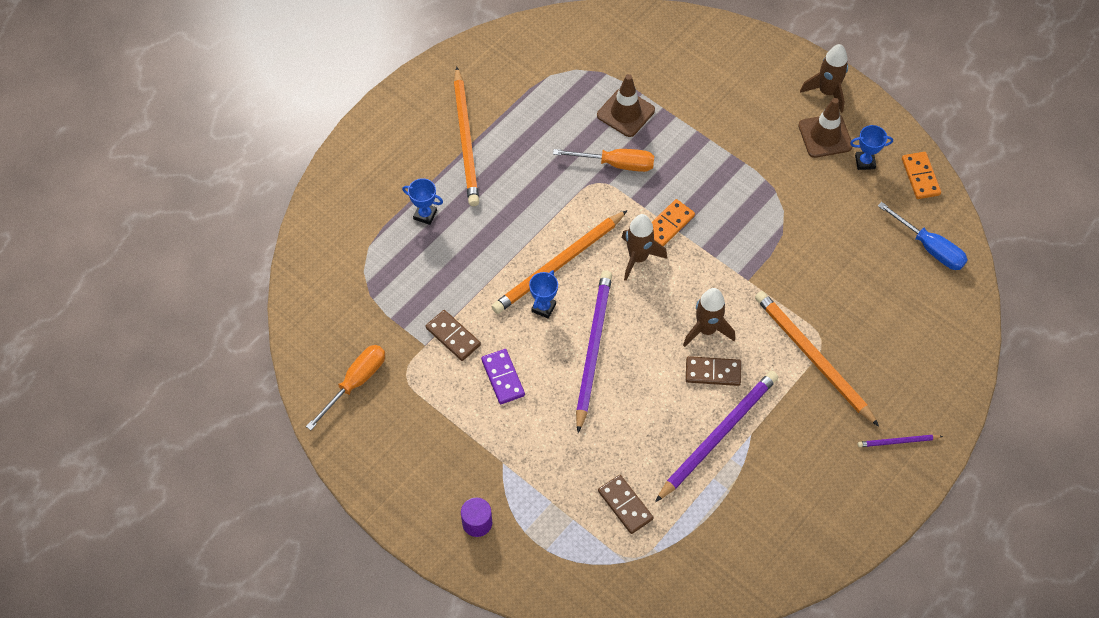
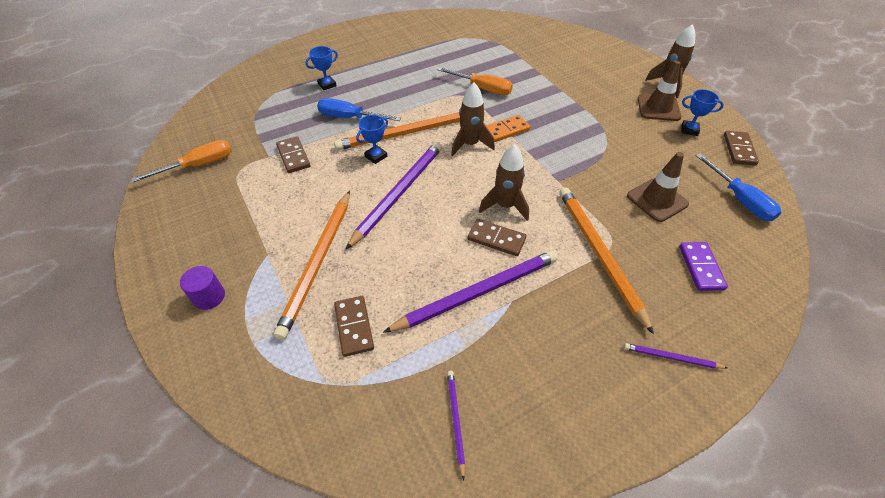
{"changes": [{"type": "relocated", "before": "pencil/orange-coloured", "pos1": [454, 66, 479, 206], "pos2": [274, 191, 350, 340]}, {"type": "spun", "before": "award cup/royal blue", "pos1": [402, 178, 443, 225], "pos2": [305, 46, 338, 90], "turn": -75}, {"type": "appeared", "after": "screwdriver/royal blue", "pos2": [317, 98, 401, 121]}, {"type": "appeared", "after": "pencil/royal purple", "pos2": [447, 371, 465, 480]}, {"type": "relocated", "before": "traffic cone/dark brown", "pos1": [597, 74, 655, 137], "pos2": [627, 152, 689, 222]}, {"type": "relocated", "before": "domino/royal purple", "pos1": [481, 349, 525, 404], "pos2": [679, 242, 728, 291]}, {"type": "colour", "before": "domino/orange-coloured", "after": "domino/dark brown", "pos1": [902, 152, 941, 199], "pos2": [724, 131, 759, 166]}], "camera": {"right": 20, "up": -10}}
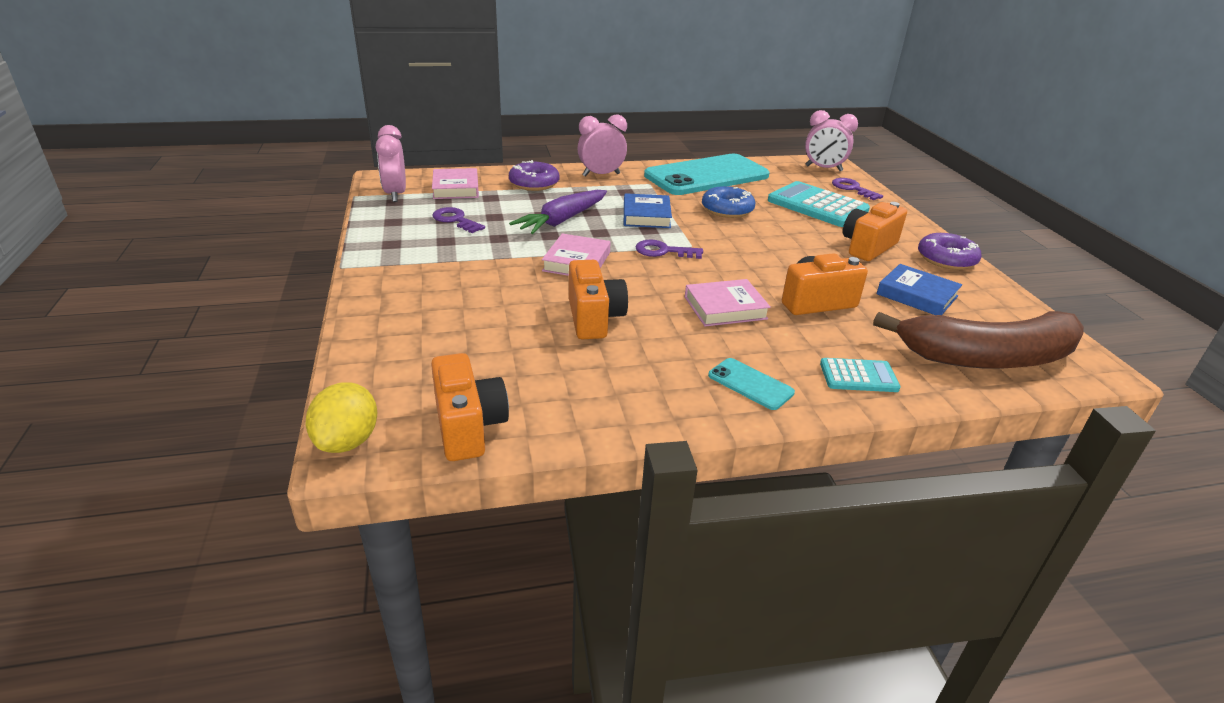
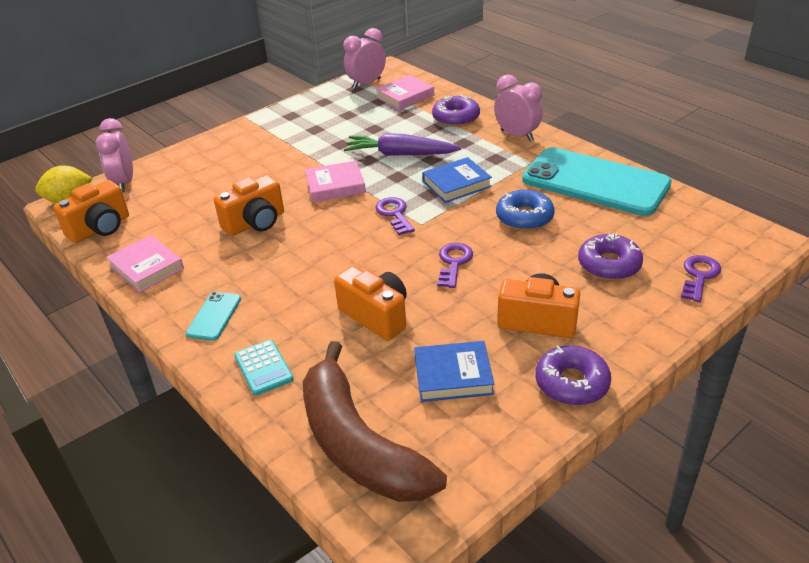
{"changes": [{"type": "relocated", "before": "clock/rose-pink", "pos1": [805, 110, 858, 171], "pos2": [95, 118, 133, 192]}, {"type": "relocated", "before": "book/rose-pink", "pos1": [685, 279, 771, 326], "pos2": [106, 235, 184, 293]}, {"type": "spun", "before": "book/royal blue", "pos1": [876, 264, 962, 315], "pos2": [414, 341, 494, 402], "turn": 75}, {"type": "relocated", "before": "door key/royal purple", "pos1": [432, 207, 485, 233], "pos2": [437, 243, 473, 288]}, {"type": "exchanged", "before": "calculator/aqua", "after": "donut/royal purple", "pos1": [768, 181, 870, 227], "pos2": [578, 233, 643, 280]}], "camera": {"right": 65, "up": 5}}
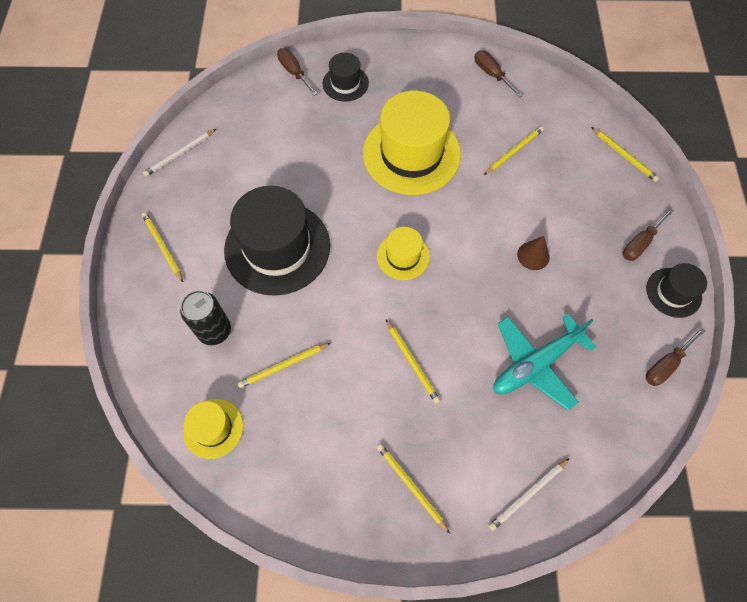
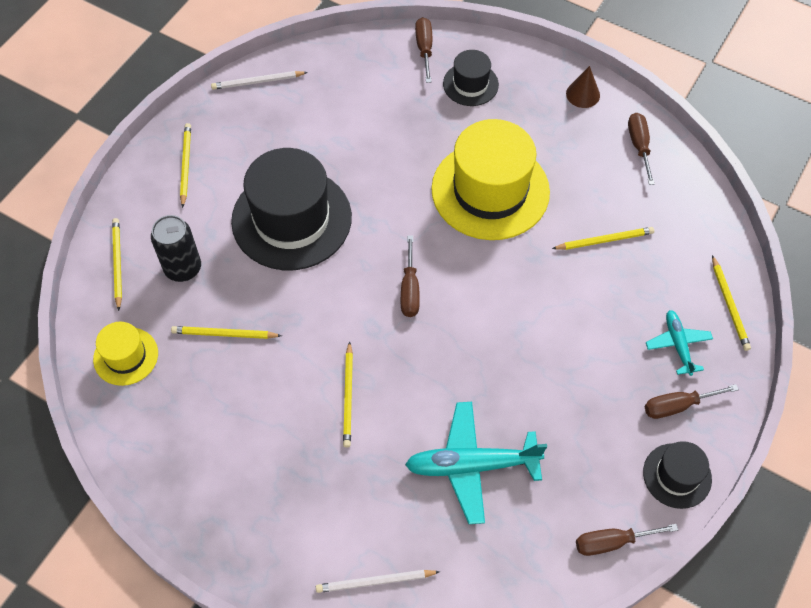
{"changes": [{"type": "relocated", "before": "pencil/yellow", "pos1": [377, 444, 450, 534], "pos2": [112, 218, 122, 311]}, {"type": "exchanged", "before": "top hat/yellow", "after": "screwdriver/dark brown", "pos1": [377, 227, 430, 280], "pos2": [401, 235, 420, 317]}, {"type": "relocated", "before": "cone/dark brown", "pos1": [517, 236, 550, 270], "pos2": [566, 66, 600, 108]}, {"type": "appeared", "after": "plane/aqua", "pos2": [646, 310, 713, 376]}], "camera": {"right": 30, "up": -5}}
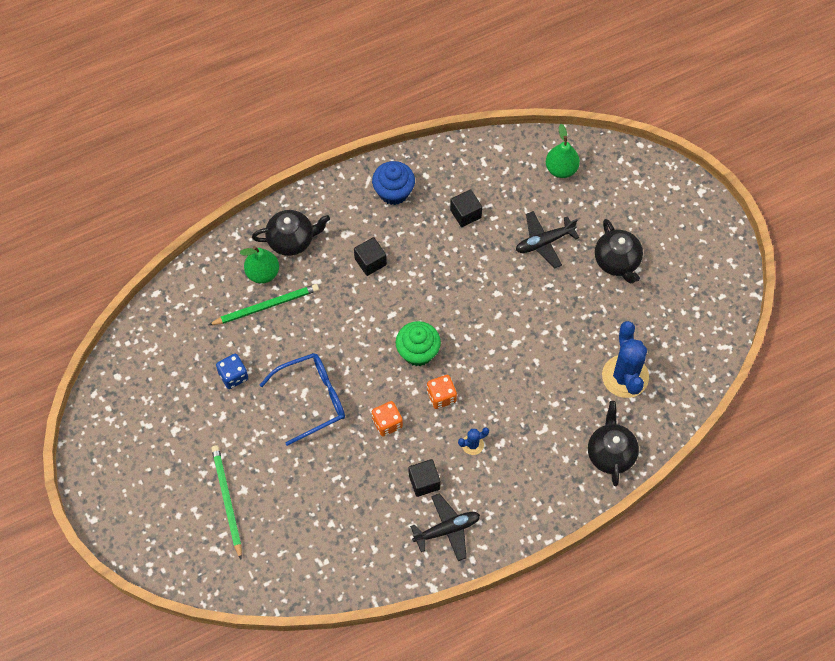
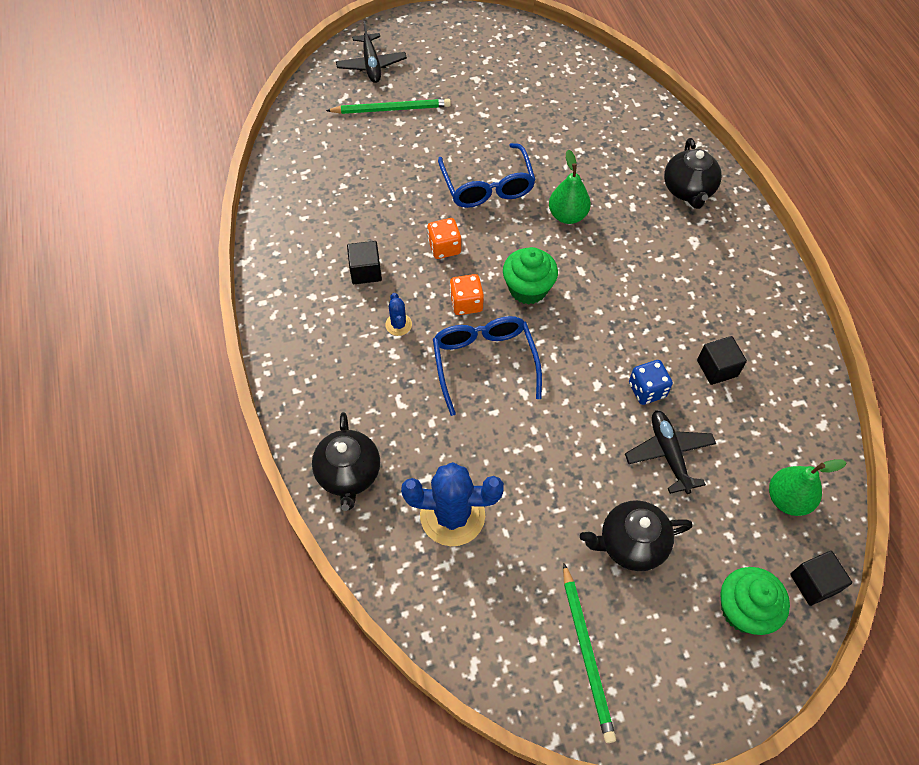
{"changes": [{"type": "spun", "before": "teapot/black", "pos1": [588, 401, 639, 486], "pos2": [312, 412, 380, 511], "turn": 75}, {"type": "relocated", "before": "plane/black", "pos1": [410, 493, 480, 561], "pos2": [336, 21, 407, 83]}, {"type": "appeared", "after": "eyeglasses/royal blue", "pos2": [433, 316, 542, 416]}, {"type": "relocated", "before": "toy pear/leaf-green", "pos1": [240, 246, 279, 284], "pos2": [549, 150, 591, 224]}, {"type": "relocated", "before": "pencil/leaf-green", "pos1": [209, 284, 319, 325], "pos2": [563, 564, 616, 743]}, {"type": "relocated", "before": "game die/royal blue", "pos1": [216, 354, 248, 389], "pos2": [629, 360, 673, 405]}, {"type": "appeared", "after": "muffin/leaf-green", "pos2": [721, 567, 790, 635]}, {"type": "relocated", "before": "cube/black", "pos1": [354, 237, 387, 276], "pos2": [790, 551, 852, 606]}, {"type": "missing", "before": "muffin/royal blue", "pos1": [372, 161, 415, 205]}], "camera": {"right": 100, "up": -5}}
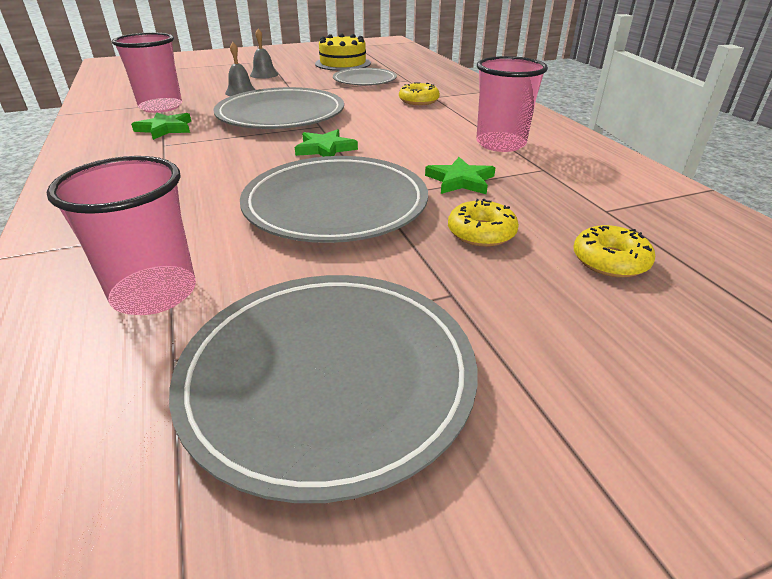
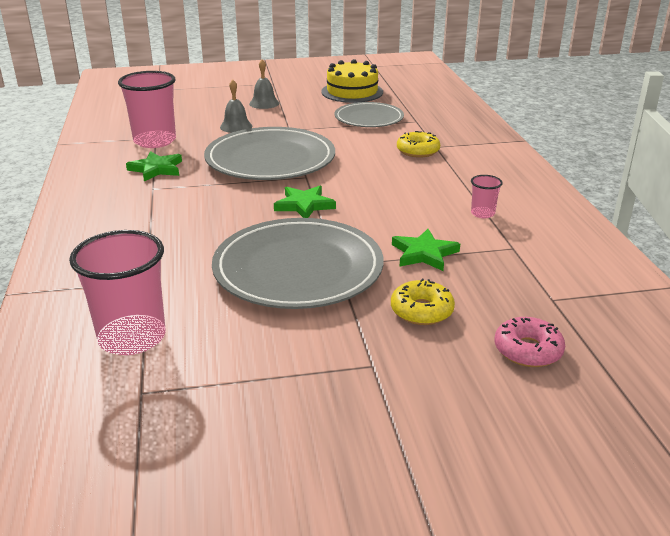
{"changes": [{"type": "size", "before": "beaker/rose-pink", "pos1": [476, 56, 548, 152], "pos2": [471, 175, 503, 218], "scale": 0.47}, {"type": "colour", "before": "donut/yellow", "after": "donut/rose-pink", "pos1": [573, 225, 655, 278], "pos2": [495, 317, 565, 367]}, {"type": "missing", "before": "plate/gray", "pos1": [169, 275, 478, 503]}], "camera": {"right": 10, "up": -5}}
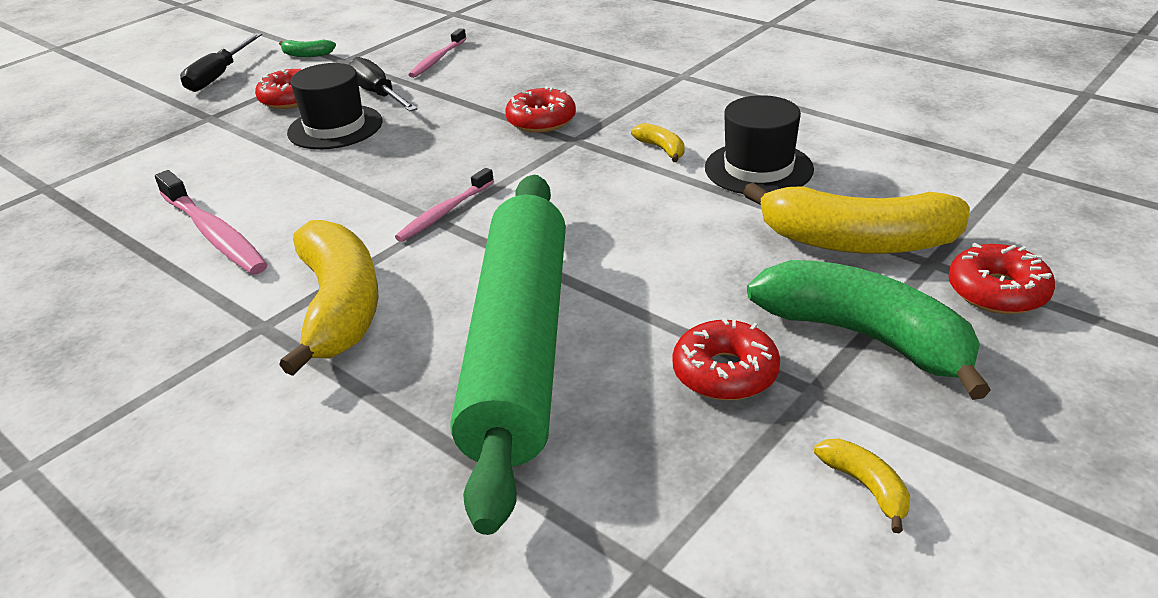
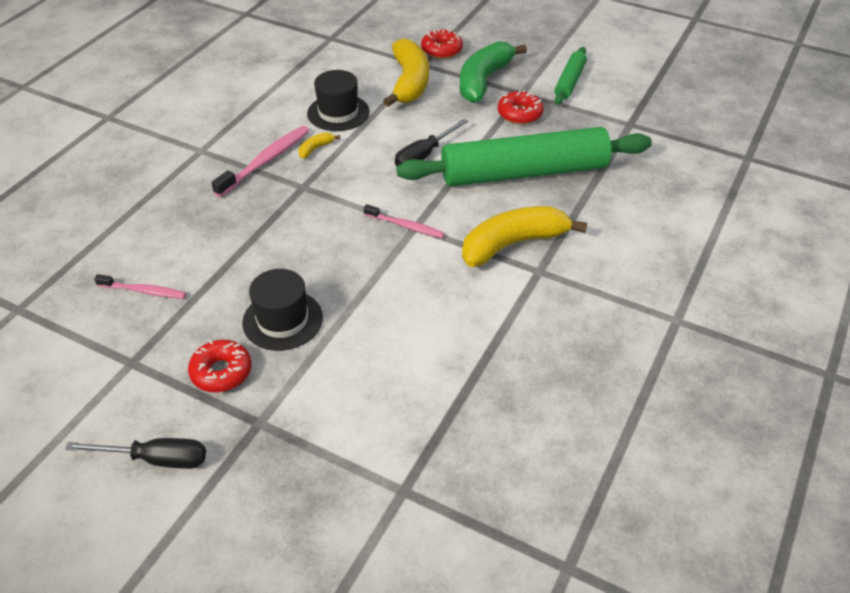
{"changes": [{"type": "relocated", "before": "toothbrush/rose-pink", "pos1": [155, 170, 268, 275], "pos2": [211, 126, 310, 197]}, {"type": "relocated", "before": "screwdriver/black", "pos1": [348, 57, 417, 112], "pos2": [395, 119, 468, 166]}, {"type": "exchanged", "before": "banana/yellow", "after": "pastry roller/leaf-green", "pos1": [814, 439, 911, 533], "pos2": [554, 47, 587, 105]}, {"type": "missing", "before": "banana/leaf-green", "pos1": [279, 40, 336, 57]}, {"type": "missing", "before": "donut/scarlet", "pos1": [505, 86, 576, 133]}], "camera": {"right": -105, "up": 10}}
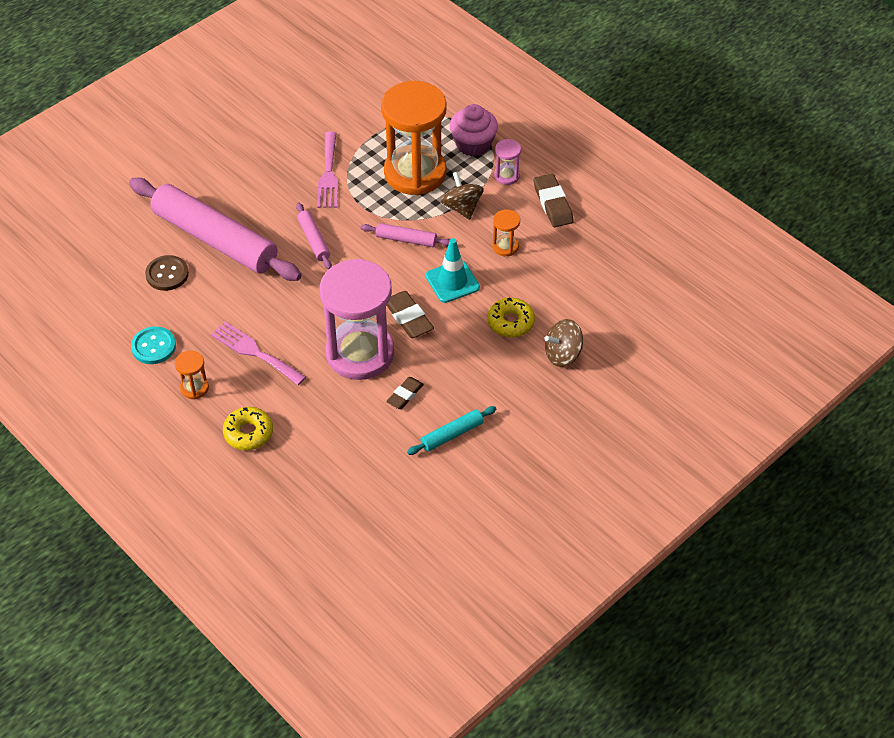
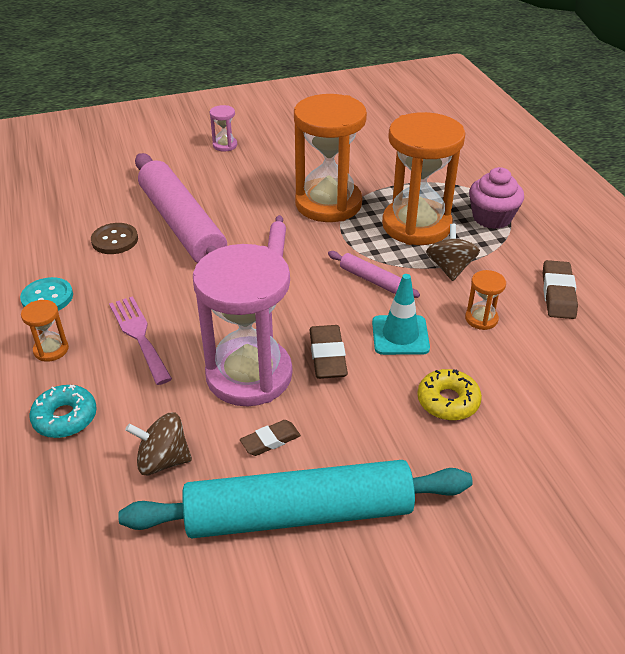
{"changes": [{"type": "colour", "before": "donut/yellow", "after": "donut/aqua", "pos1": [223, 407, 273, 450], "pos2": [29, 385, 97, 438]}, {"type": "size", "before": "pastry roller/aqua", "pos1": [407, 406, 496, 455], "pos2": [118, 460, 473, 538], "scale": 2.33}, {"type": "relocated", "before": "spinning top/dark brown", "pos1": [544, 319, 583, 367], "pos2": [125, 413, 192, 476]}, {"type": "relocated", "before": "sand timer/rose-pink", "pos1": [494, 139, 521, 185], "pos2": [210, 105, 237, 152]}, {"type": "exchanged", "before": "fork/rose-pink", "after": "sand timer/orange-coloured", "pos1": [317, 131, 338, 208], "pos2": [294, 94, 367, 222]}], "camera": {"right": 25, "up": -10}}
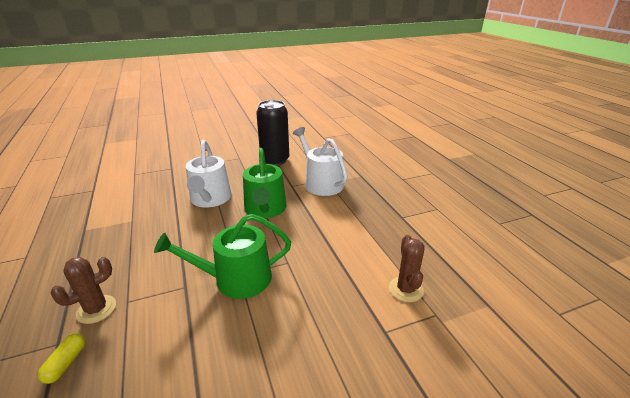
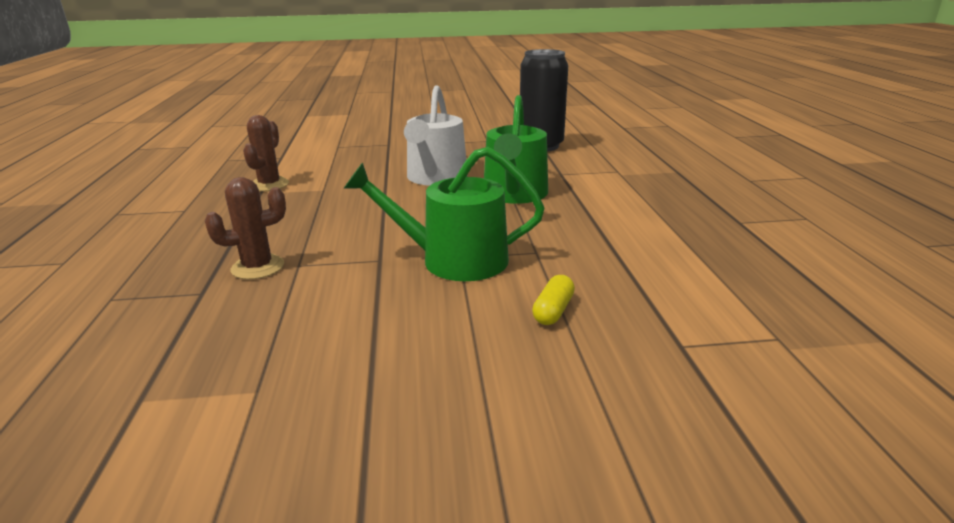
{"changes": [{"type": "relocated", "before": "saguaro cactus/dark brown", "pos1": [389, 235, 425, 302], "pos2": [243, 115, 289, 191]}, {"type": "relocated", "before": "capsule/yellow", "pos1": [38, 333, 86, 384], "pos2": [532, 275, 575, 325]}, {"type": "missing", "before": "sprinkling can/white", "pos1": [293, 127, 348, 196]}], "camera": {"right": 15, "up": -5}}
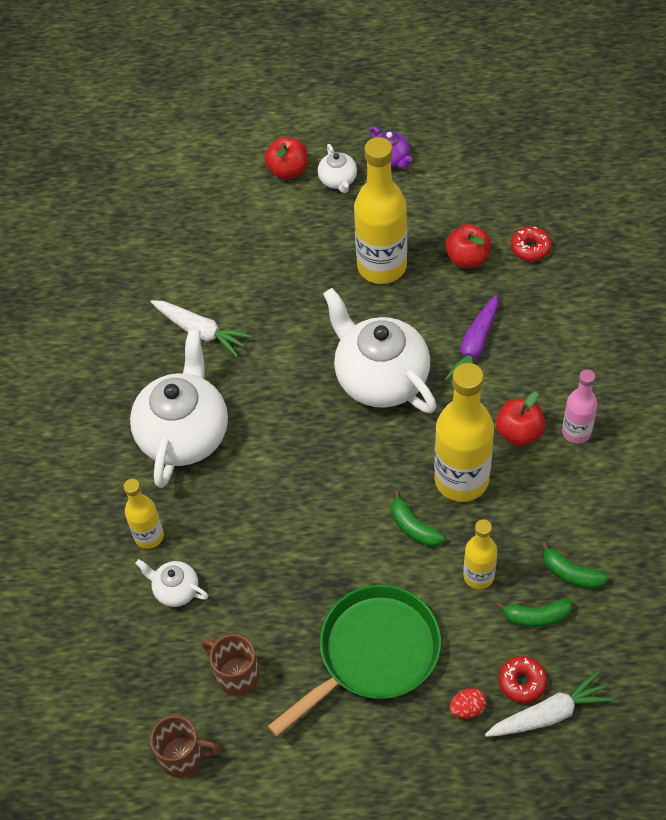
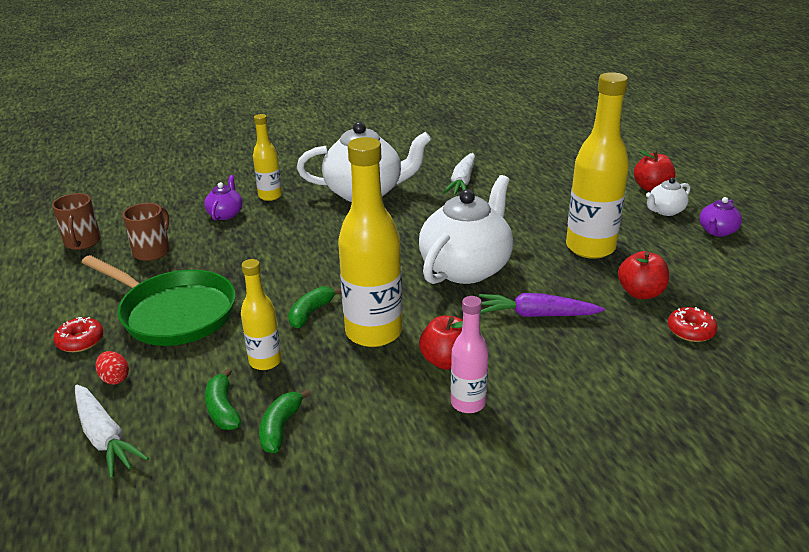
{"changes": [{"type": "relocated", "before": "donut/scarlet", "pos1": [499, 656, 547, 703], "pos2": [54, 317, 104, 352]}, {"type": "colour", "before": "teapot/white", "after": "teapot/royal purple", "pos1": [135, 559, 209, 607], "pos2": [204, 175, 243, 221]}], "camera": {"right": 70, "up": -25}}
